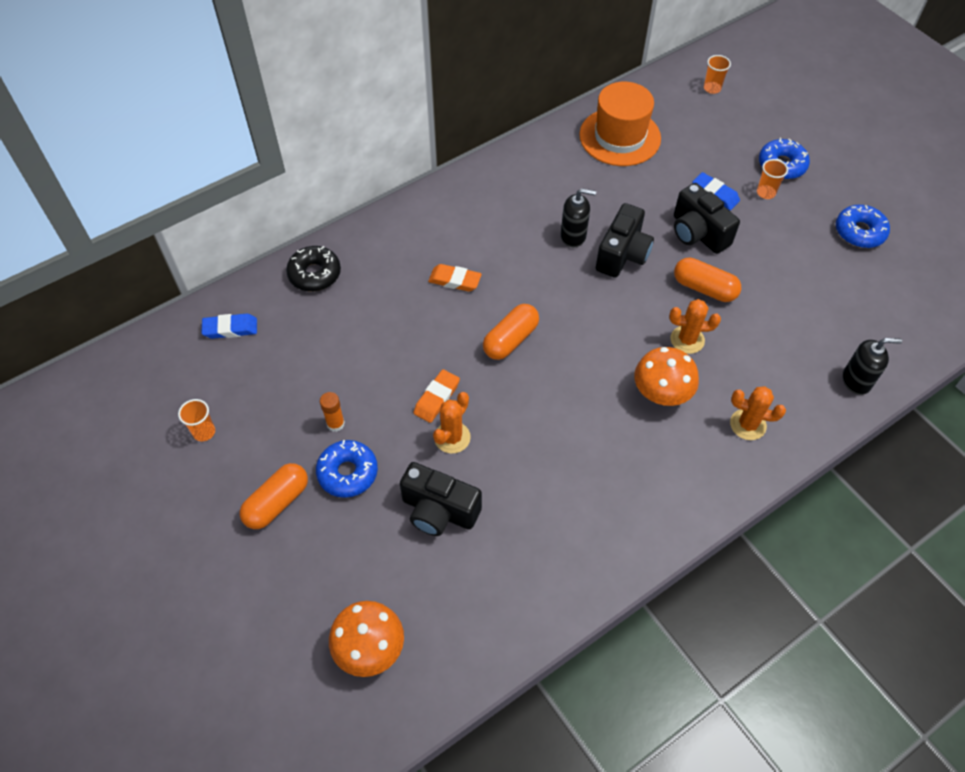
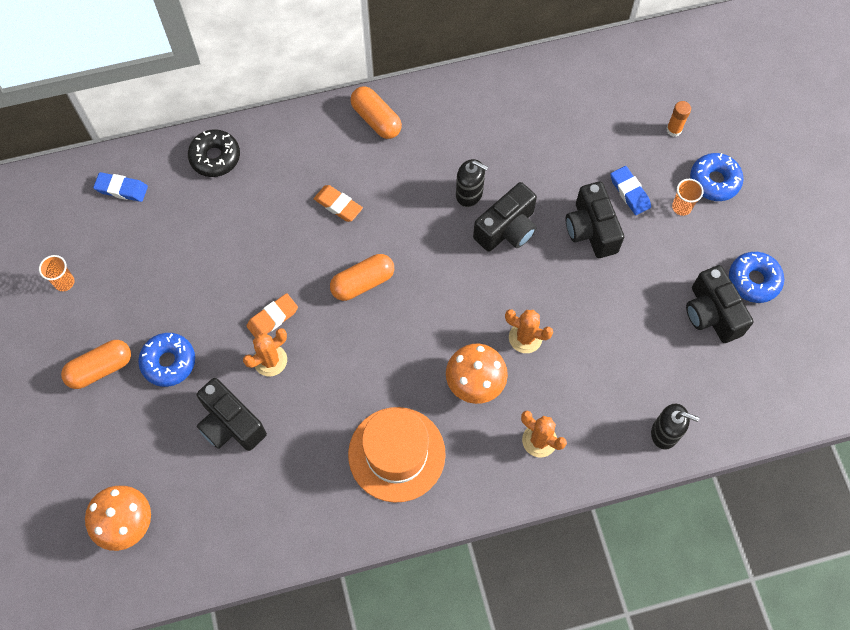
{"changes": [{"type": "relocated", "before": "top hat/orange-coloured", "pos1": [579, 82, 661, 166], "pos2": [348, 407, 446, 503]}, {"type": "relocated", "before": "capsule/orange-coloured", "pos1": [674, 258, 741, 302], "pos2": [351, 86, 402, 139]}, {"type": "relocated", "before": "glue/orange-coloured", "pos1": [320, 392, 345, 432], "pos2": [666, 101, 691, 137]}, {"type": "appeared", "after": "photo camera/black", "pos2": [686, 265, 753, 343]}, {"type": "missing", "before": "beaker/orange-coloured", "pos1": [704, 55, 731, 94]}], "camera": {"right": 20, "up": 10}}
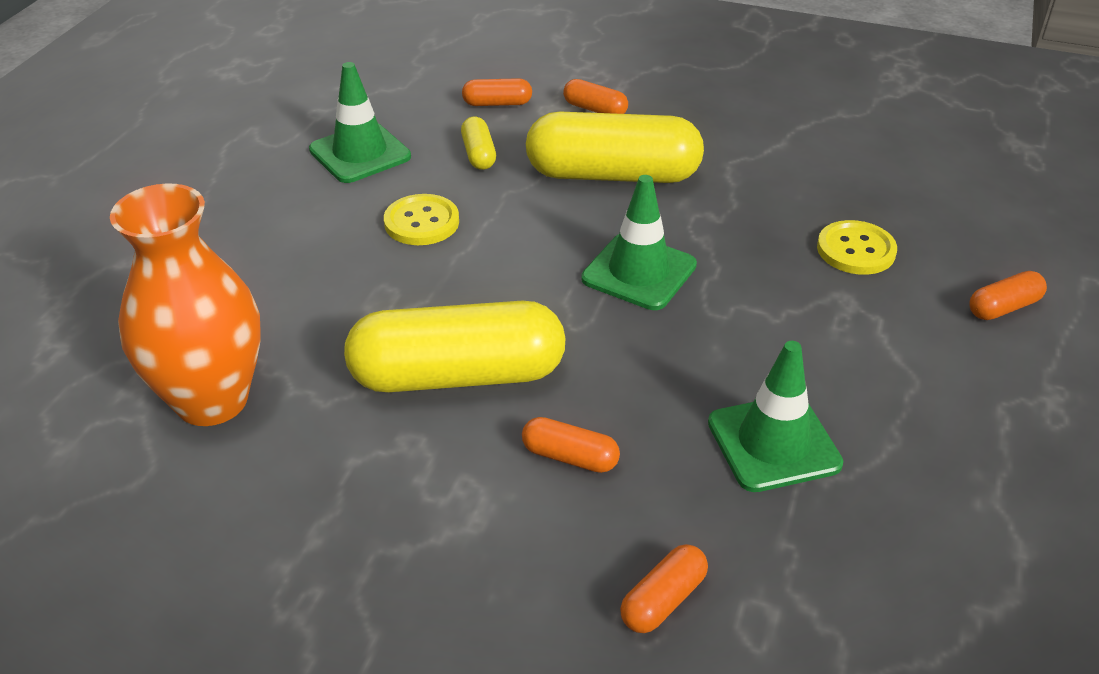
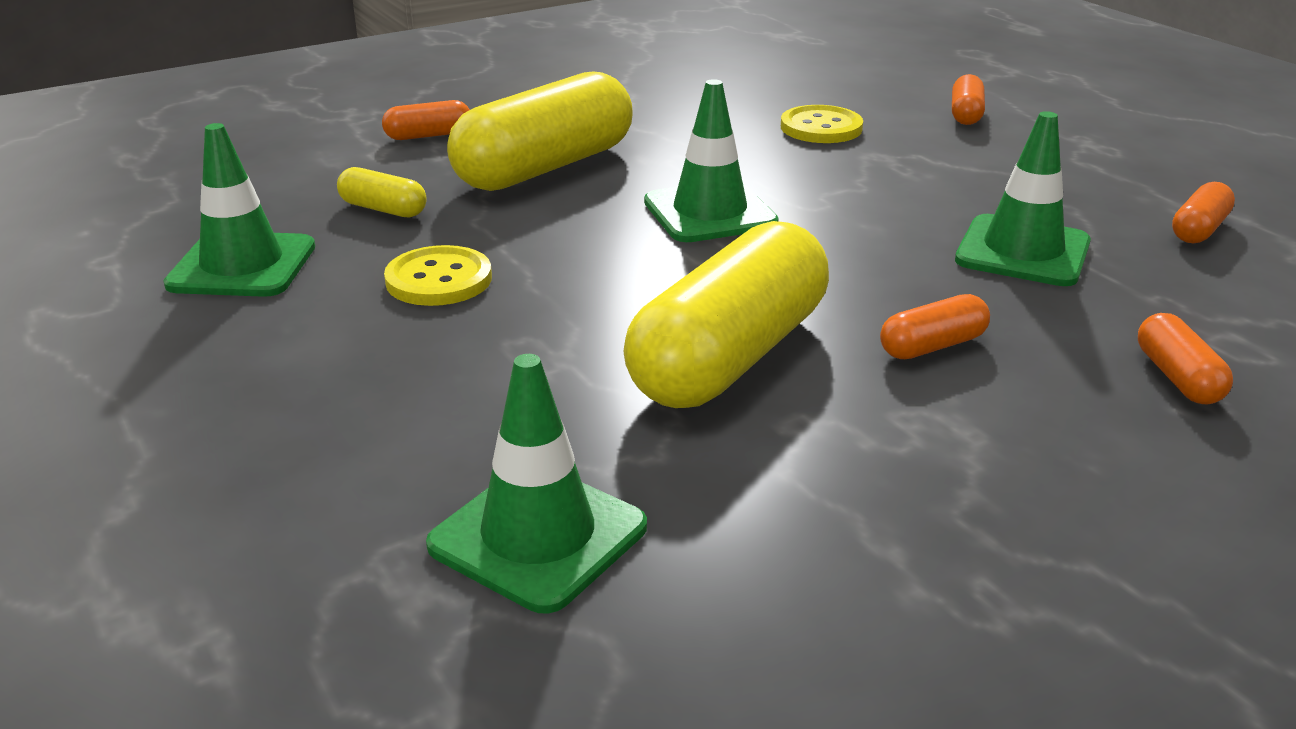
{"changes": [{"type": "exchanged", "before": "vase/orange-coloured", "after": "traffic cone/leaf-green", "pos1": [110, 183, 261, 426], "pos2": [426, 354, 647, 613]}, {"type": "relocated", "before": "capsule/orange-coloured", "pos1": [462, 78, 532, 106], "pos2": [1172, 182, 1235, 243]}], "camera": {"right": -50, "up": -10}}
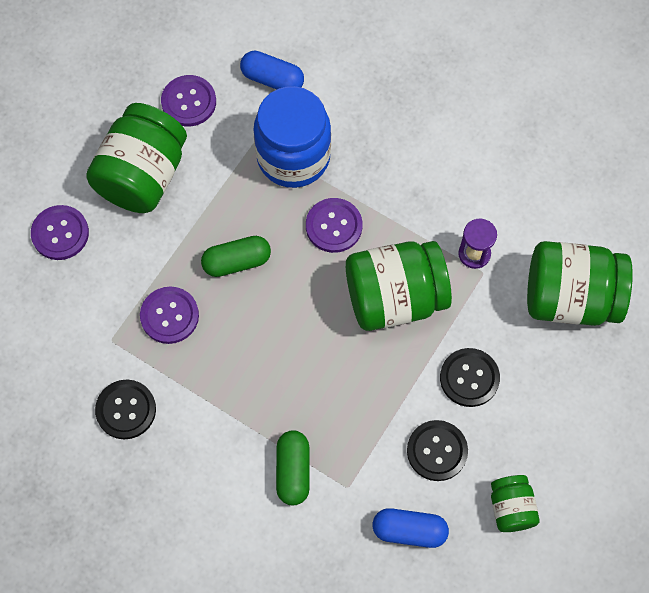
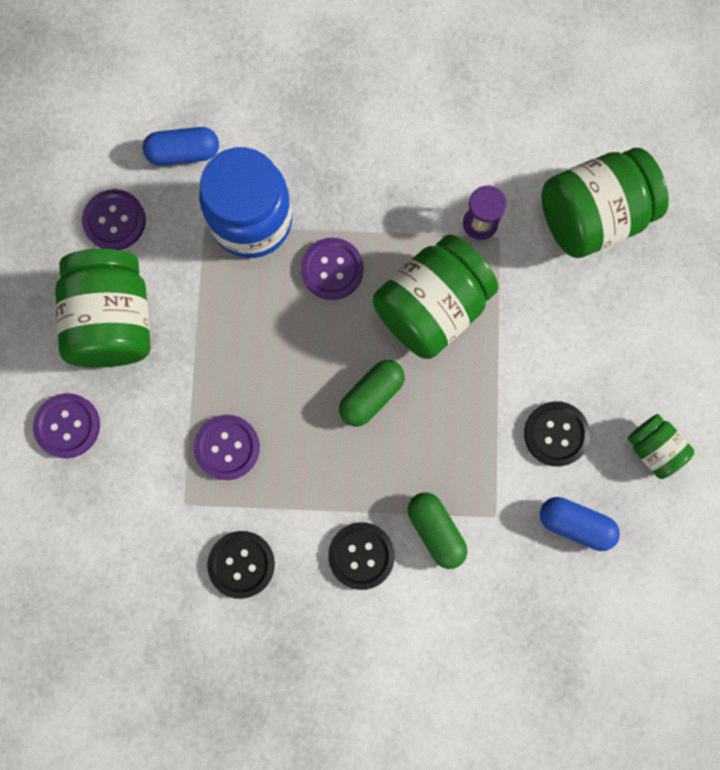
{"changes": [{"type": "relocated", "before": "shirt button/black", "pos1": [440, 348, 500, 407], "pos2": [328, 522, 395, 590]}, {"type": "relocated", "before": "capsule/leaf-green", "pos1": [201, 236, 271, 277], "pos2": [339, 360, 405, 426]}, {"type": "spun", "before": "capsule/royal blue", "pos1": [373, 508, 449, 548], "pos2": [540, 497, 620, 551], "turn": 45}], "camera": {"right": -30, "up": 10}}
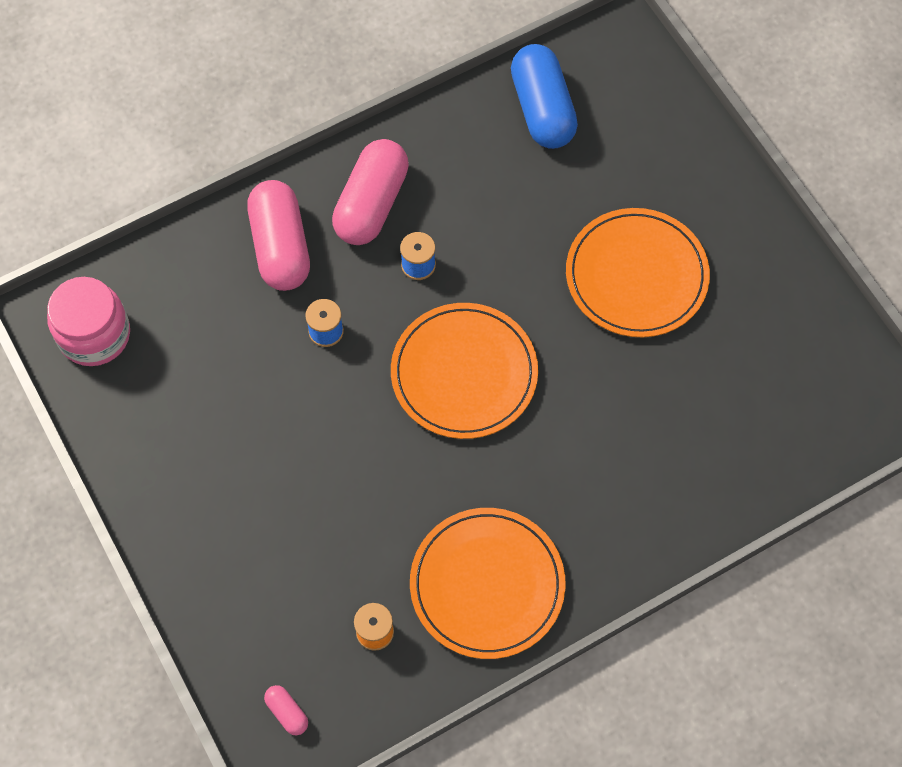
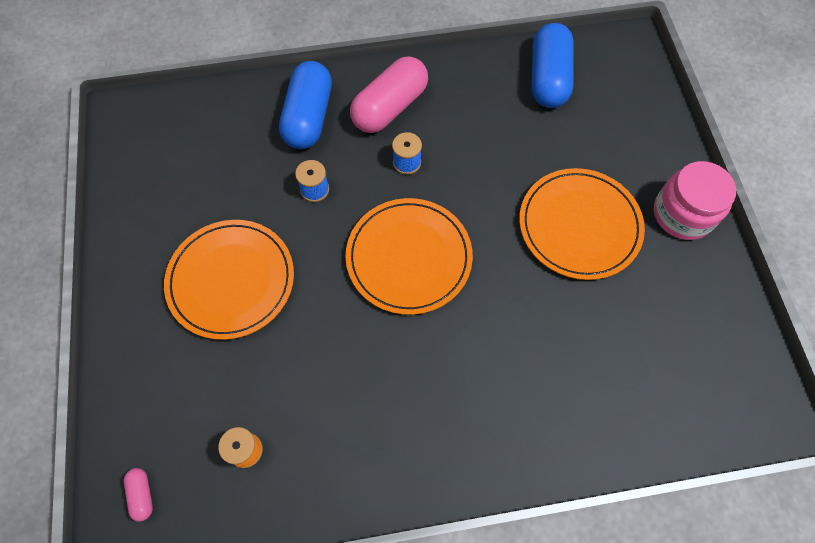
{"changes": [{"type": "relocated", "before": "plate/orange-coloured", "pos1": [410, 508, 566, 659], "pos2": [164, 220, 294, 340]}, {"type": "colour", "before": "capsule/rose-pink", "after": "capsule/royal blue", "pos1": [247, 180, 310, 291], "pos2": [279, 61, 332, 149]}, {"type": "relocated", "before": "jam jar/rose-pink", "pos1": [47, 277, 130, 366], "pos2": [654, 161, 736, 240]}], "camera": {"right": 20, "up": 0}}
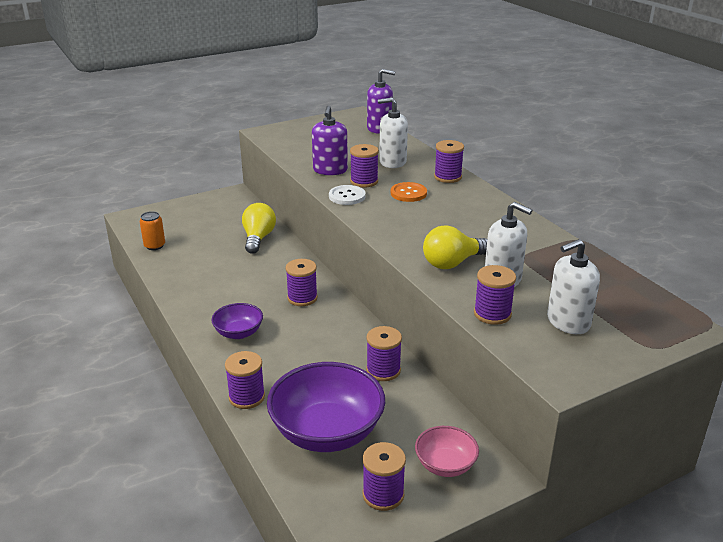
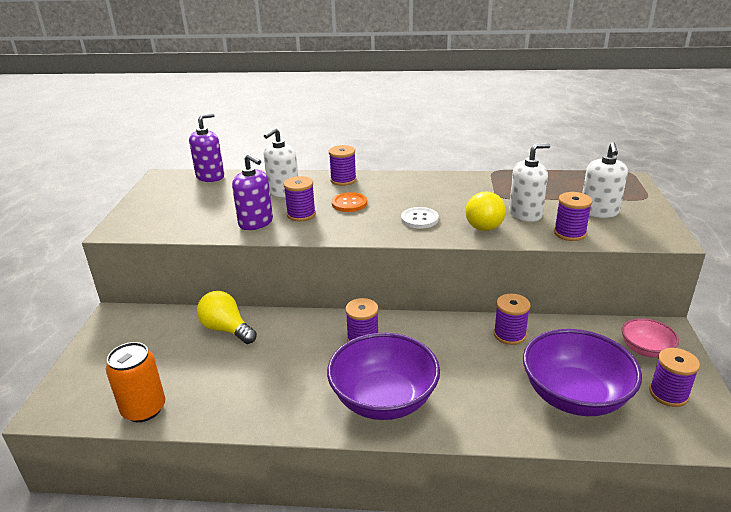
{"changes": [{"type": "size", "before": "soda can/orange-coloured", "pos1": [140, 211, 165, 250], "pos2": [106, 342, 165, 422], "scale": 1.55}, {"type": "size", "before": "serving bowl/royal purple", "pos1": [211, 303, 263, 339], "pos2": [327, 333, 440, 420], "scale": 1.92}, {"type": "relocated", "before": "shirt button/white", "pos1": [329, 185, 366, 205], "pos2": [401, 207, 439, 229]}, {"type": "missing", "before": "bobbin/royal purple", "pos1": [225, 351, 265, 409]}], "camera": {"right": -55, "up": 0}}
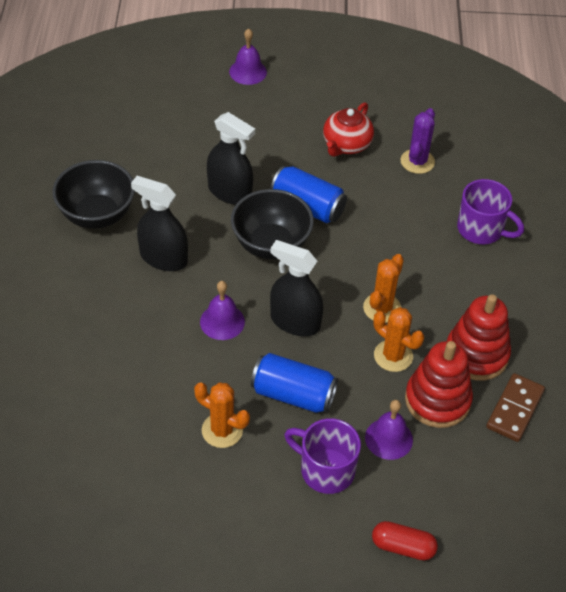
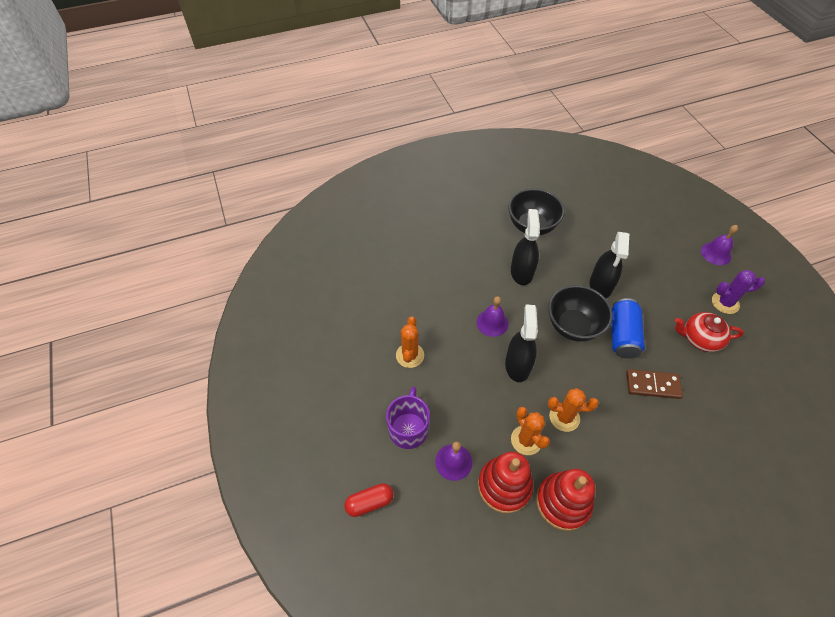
{"changes": [{"type": "spun", "before": "capsule/scarlet", "pos1": [372, 521, 438, 560], "pos2": [344, 483, 393, 517], "turn": 75}, {"type": "spun", "before": "saguaro cactus/orange-coloured", "pos1": [373, 307, 424, 372], "pos2": [511, 407, 550, 455], "turn": -45}, {"type": "relocated", "before": "domino/dark brown", "pos1": [486, 373, 545, 442], "pos2": [626, 369, 683, 399]}, {"type": "relocated", "before": "saguaro cactus/royal purple", "pos1": [401, 108, 435, 174], "pos2": [712, 270, 765, 314]}, {"type": "missing", "before": "soda can/royal blue", "pos1": [251, 353, 338, 413]}, {"type": "missing", "before": "coffee mug/royal purple", "pos1": [457, 179, 524, 244]}], "camera": {"right": 70, "up": 5}}
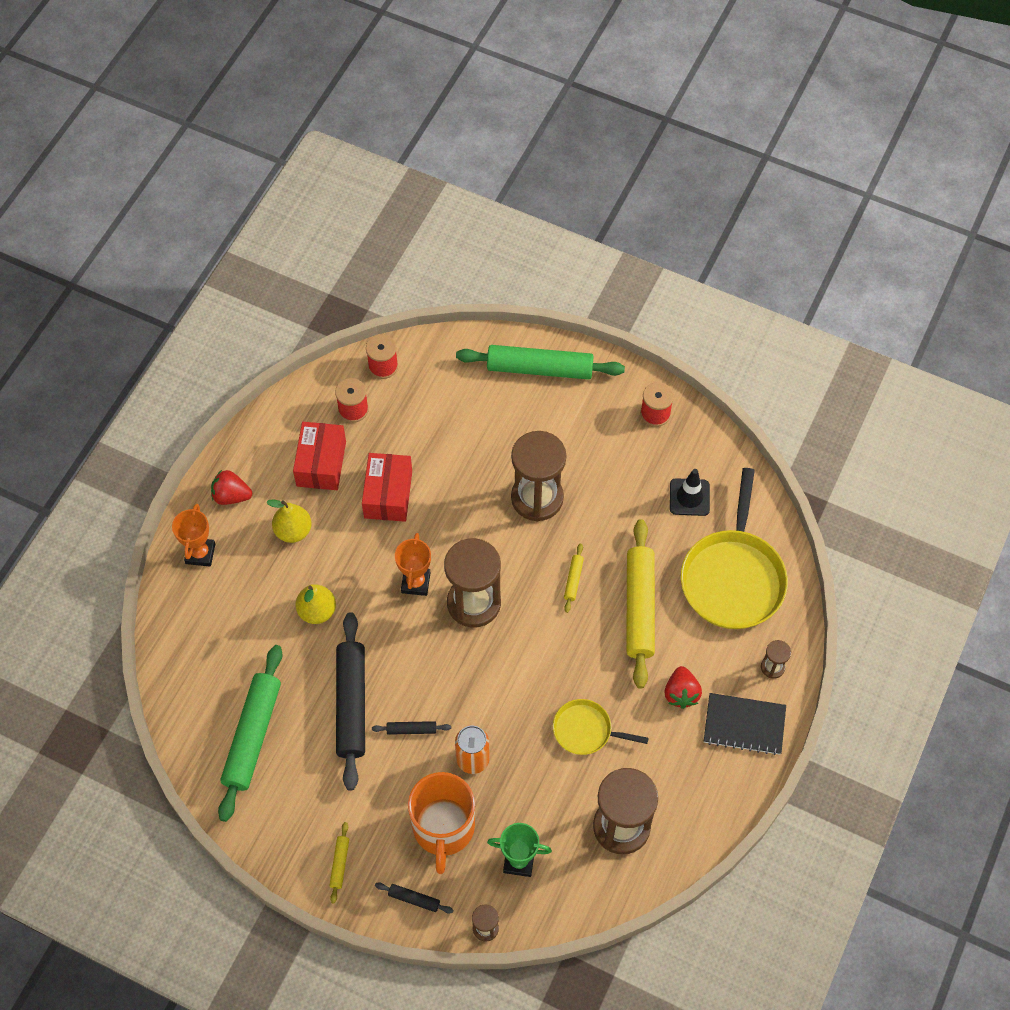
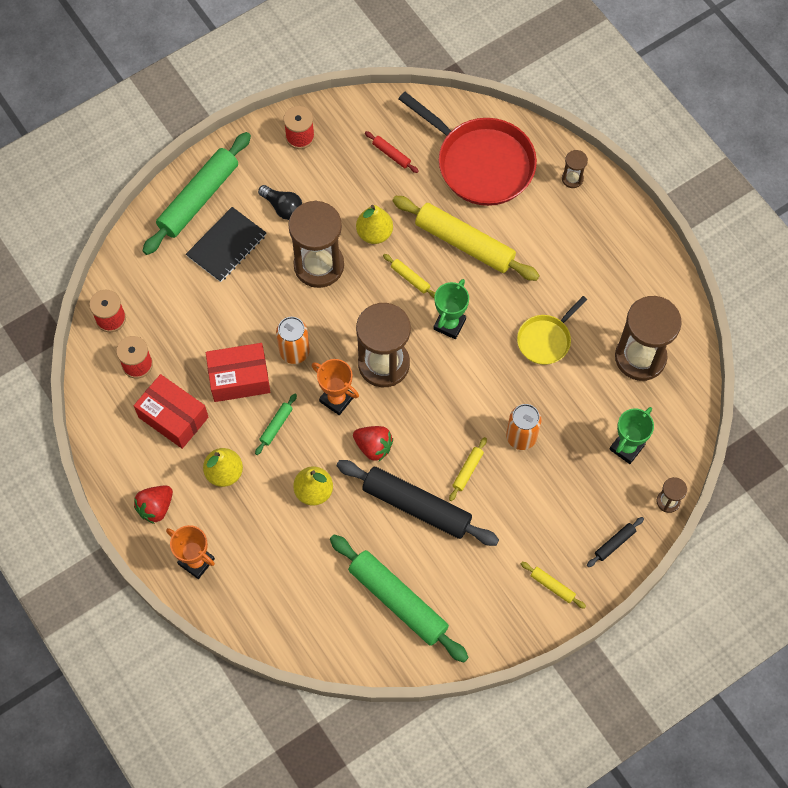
{"changes": [{"type": "relocated", "before": "exercise book/black", "pos1": [704, 693, 786, 755], "pos2": [186, 207, 266, 282]}, {"type": "spun", "before": "package/scarlet", "pos1": [362, 453, 412, 522], "pos2": [206, 343, 270, 402], "turn": -45}, {"type": "appeared", "after": "pastry roller/leaf-green", "pos2": [255, 394, 297, 455]}, {"type": "appeared", "after": "light bulb/black", "pos2": [258, 185, 302, 220]}, {"type": "appeared", "after": "soda can/orange-coloured", "pos2": [276, 317, 310, 364]}, {"type": "relocated", "before": "strawberry/scarlet", "pos1": [664, 666, 702, 709], "pos2": [353, 426, 393, 461]}, {"type": "appeared", "after": "toy pear/yellow", "pos2": [356, 205, 393, 244]}, {"type": "exchanged", "before": "traffic cone/black", "after": "pastry roller/scarlet", "pos1": [670, 469, 710, 516], "pos2": [365, 131, 419, 173]}, {"type": "colour", "before": "pan/yellow", "after": "pan/scarlet", "pos1": [681, 468, 788, 629], "pos2": [399, 92, 537, 206]}, {"type": "appeared", "after": "award cup/leaf-green", "pos2": [433, 279, 469, 339]}, {"type": "colour", "before": "pastry roller/black", "after": "pastry roller/yellow", "pos1": [372, 721, 451, 735], "pos2": [449, 437, 487, 501]}, {"type": "missing", "before": "coffee mug/orange-coloured", "pos1": [408, 772, 475, 874]}], "camera": {"right": -60, "up": 5}}
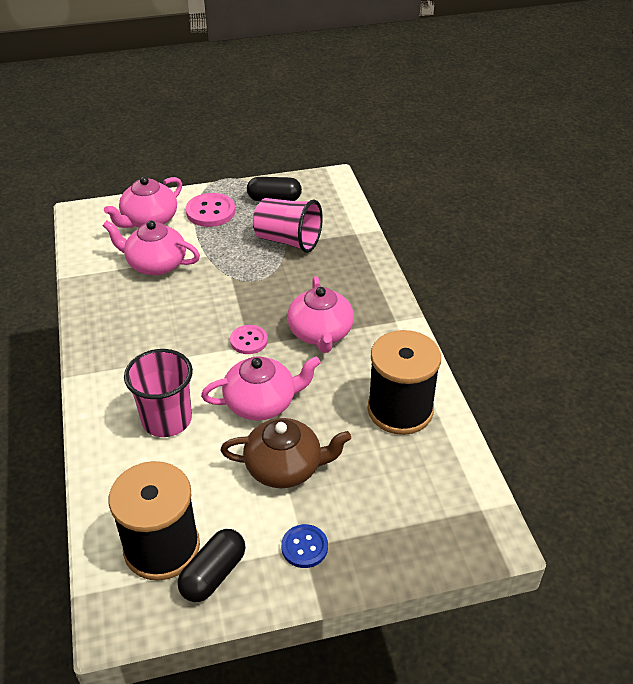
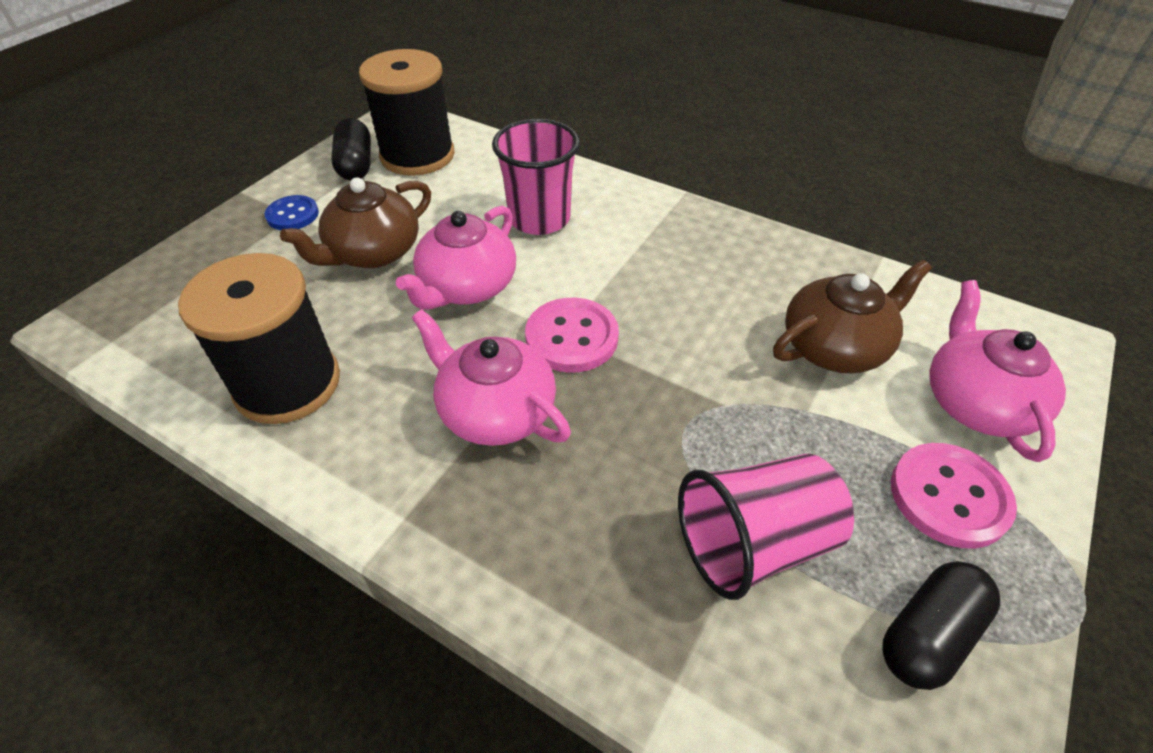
{"changes": [{"type": "size", "before": "shirt button/rose-pink", "pos1": [230, 325, 268, 354], "pos2": [525, 298, 619, 373], "scale": 1.54}, {"type": "colour", "before": "teapot/rose-pink", "after": "teapot/dark brown", "pos1": [103, 220, 200, 275], "pos2": [773, 260, 932, 373]}], "camera": {"right": 135, "up": 5}}
